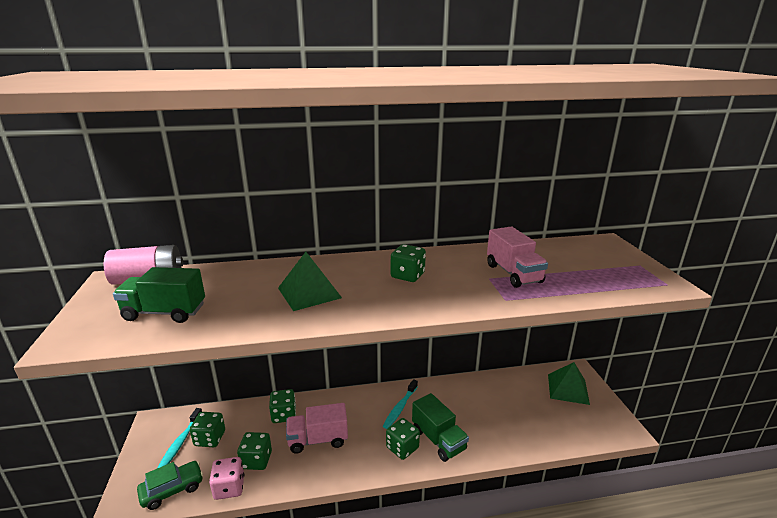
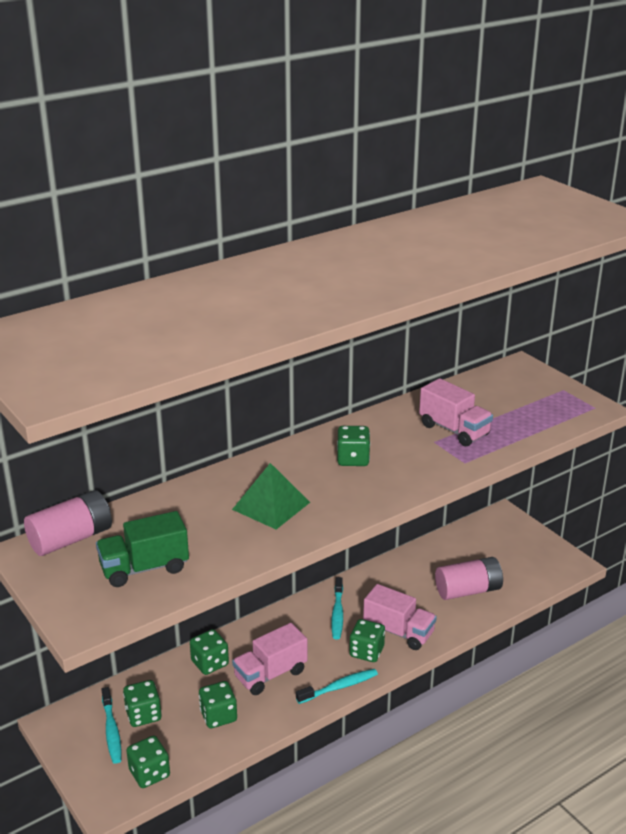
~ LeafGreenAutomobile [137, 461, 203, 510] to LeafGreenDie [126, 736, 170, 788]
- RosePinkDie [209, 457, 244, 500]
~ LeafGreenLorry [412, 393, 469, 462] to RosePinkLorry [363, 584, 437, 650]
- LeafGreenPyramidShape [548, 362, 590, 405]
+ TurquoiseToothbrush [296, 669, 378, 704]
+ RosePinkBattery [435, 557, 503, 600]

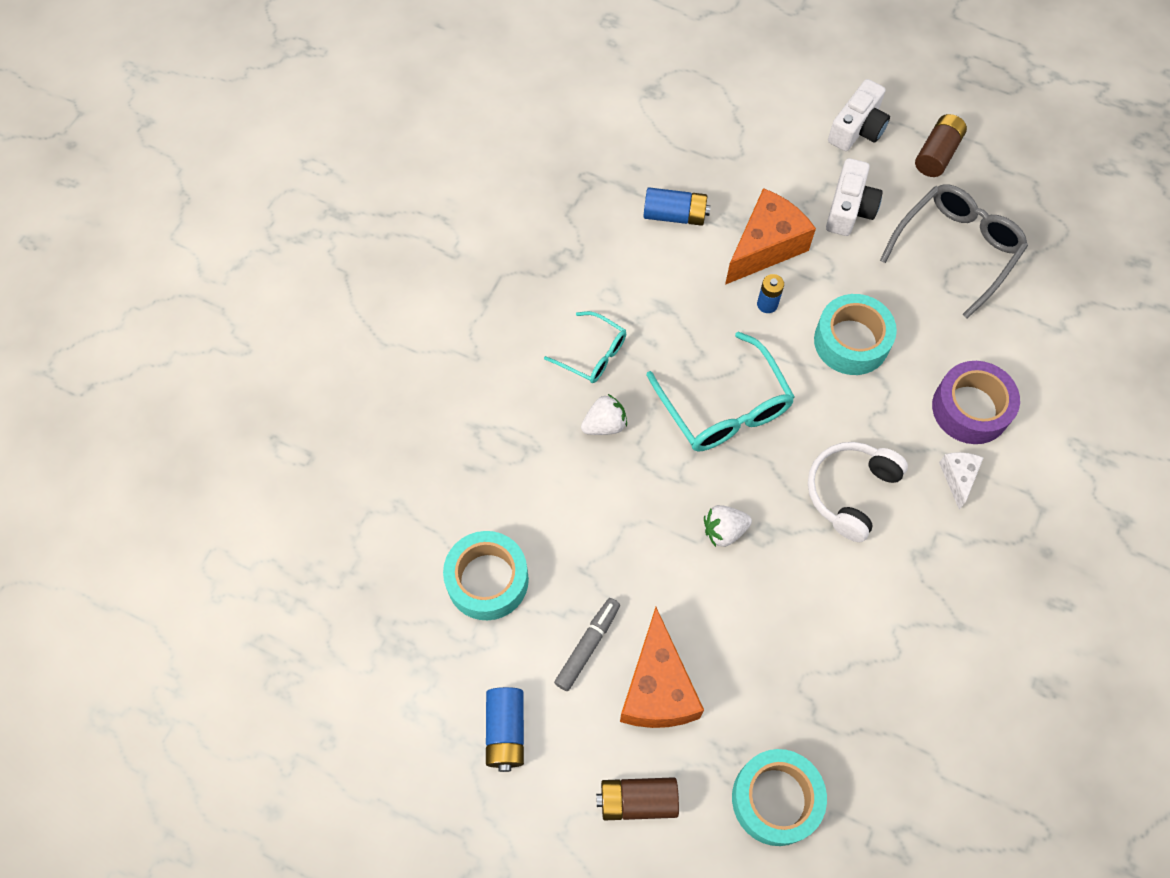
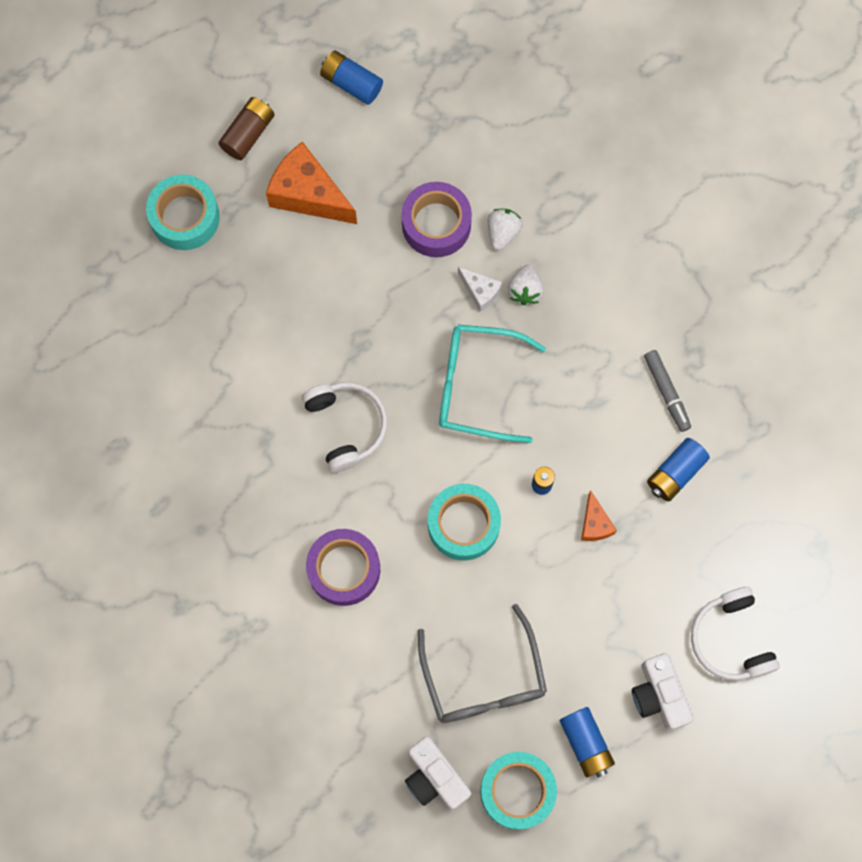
~ TurquoiseTape [443, 531, 529, 620] to [480, 752, 557, 830]
- TurquoiseSpectacles [544, 311, 626, 383]
~ AshGreyMarkerPen [554, 598, 620, 691] to [644, 350, 691, 432]
~ SnowWhiteStrawberry [704, 505, 752, 547] to [487, 209, 523, 250]
~ BrightOrangeCheese [725, 188, 816, 285] = [581, 490, 617, 541] x0.51
~ SnowWhitePhotoCamera [826, 158, 883, 236] to [405, 736, 471, 810]
~ RussetBattery [915, 114, 967, 177] to RoyalBlueBattery [560, 707, 615, 778]
~ SnowWhiteCheese [939, 452, 983, 510] to [458, 267, 502, 312]
+ PurpleTape [401, 182, 472, 257]
+ SnowWhiteHeadphones [691, 587, 780, 680]

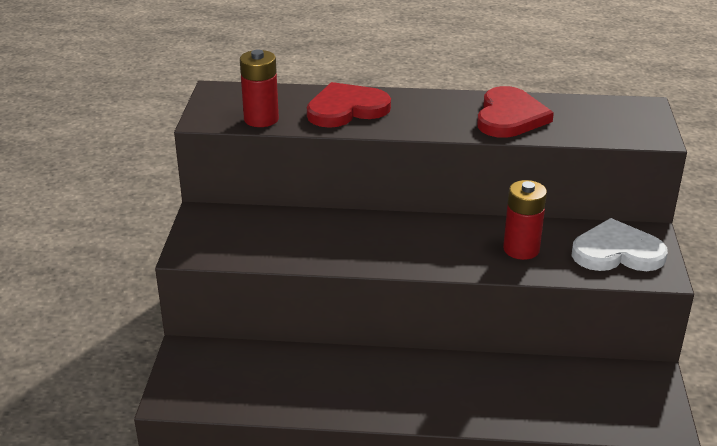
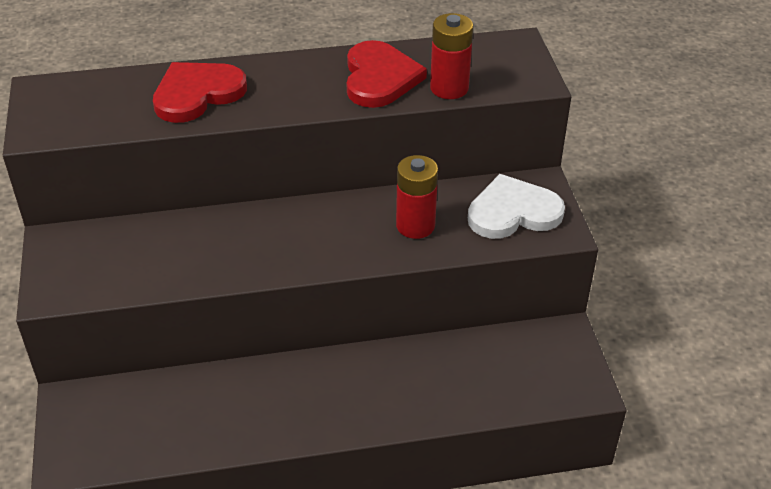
~ ScarletBattery [240, 50, 279, 127] to [430, 13, 473, 99]

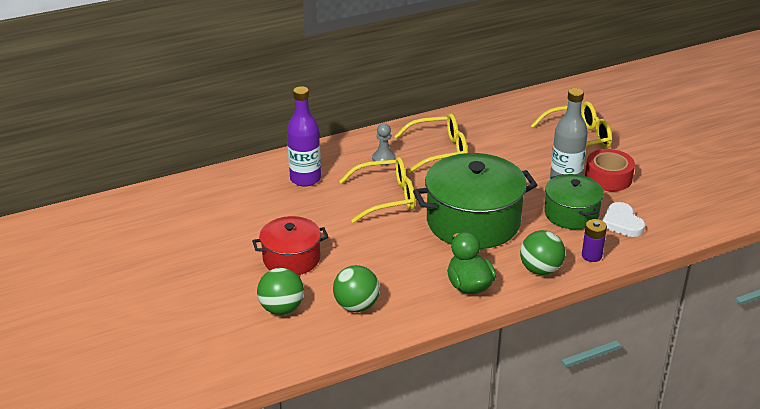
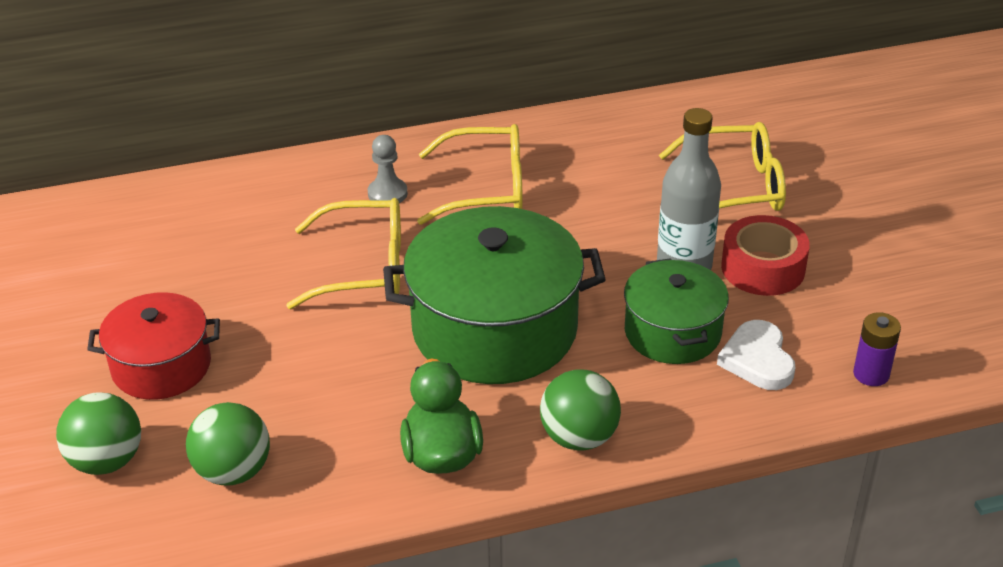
- PurpleBottle [287, 86, 321, 187]
~ PurpleBattery [582, 219, 607, 262] to [853, 312, 901, 386]

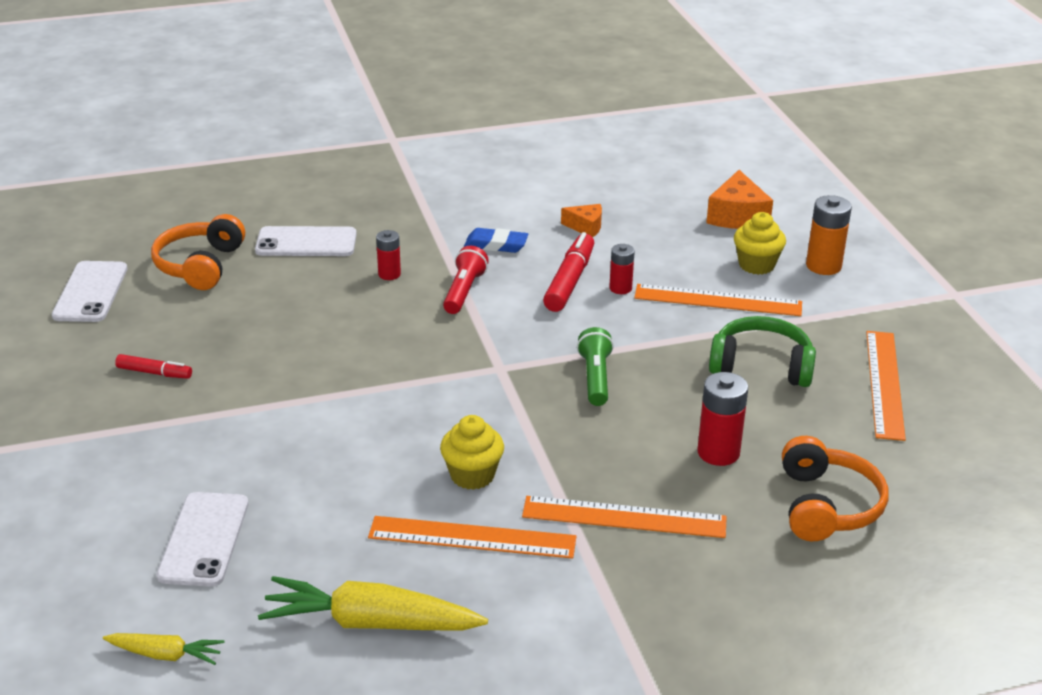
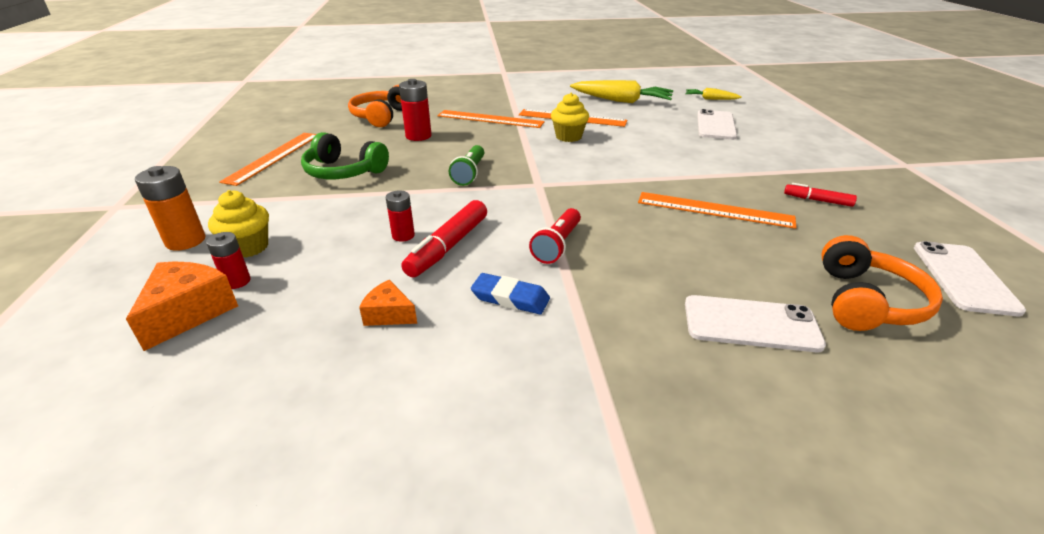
~ ScarletBattery [376, 230, 401, 280] to [206, 232, 251, 289]
~ BrightOrangeRuler [634, 284, 802, 316] to [638, 192, 797, 229]

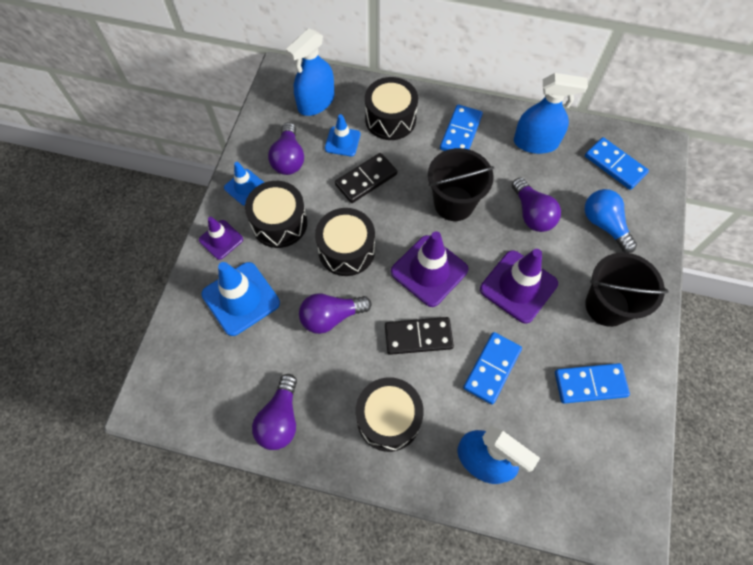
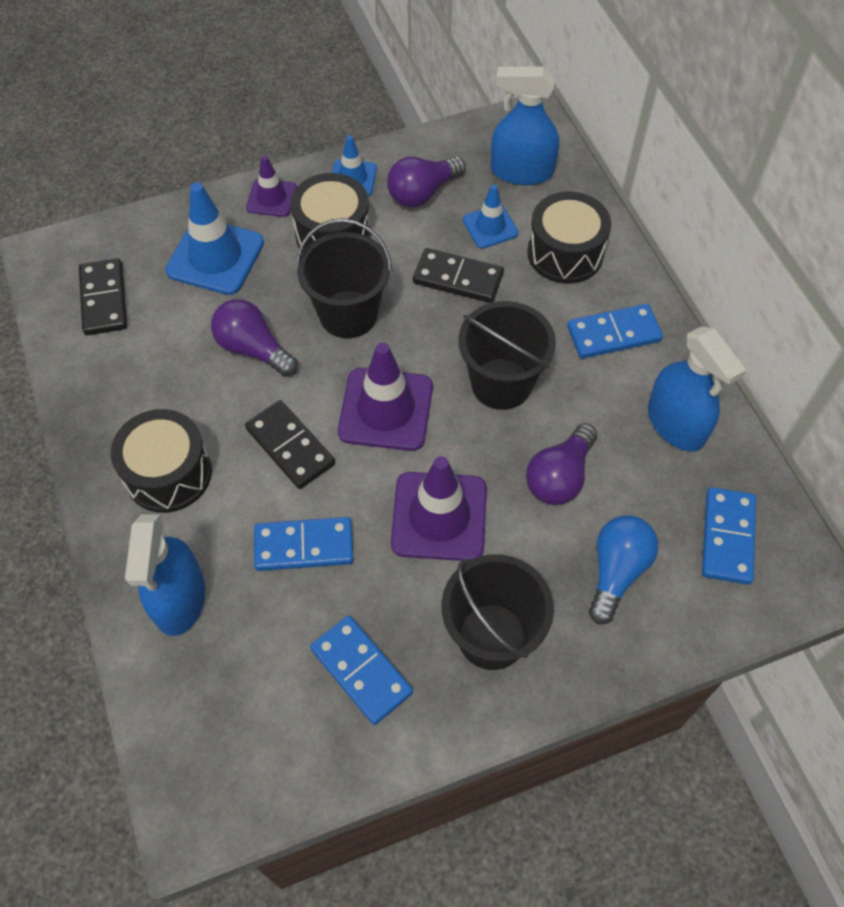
- PurpleLightbulb [252, 374, 297, 450]
~ EbonyDrum [315, 208, 375, 276] to EbonyPail [296, 218, 392, 338]
+ EbonyDominoPiece [79, 258, 127, 335]

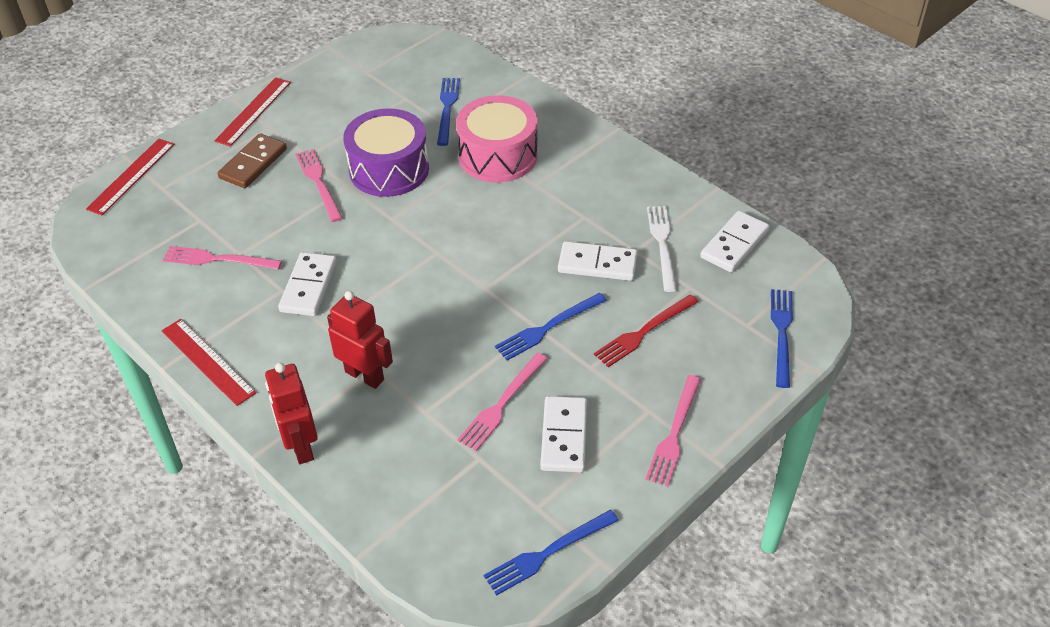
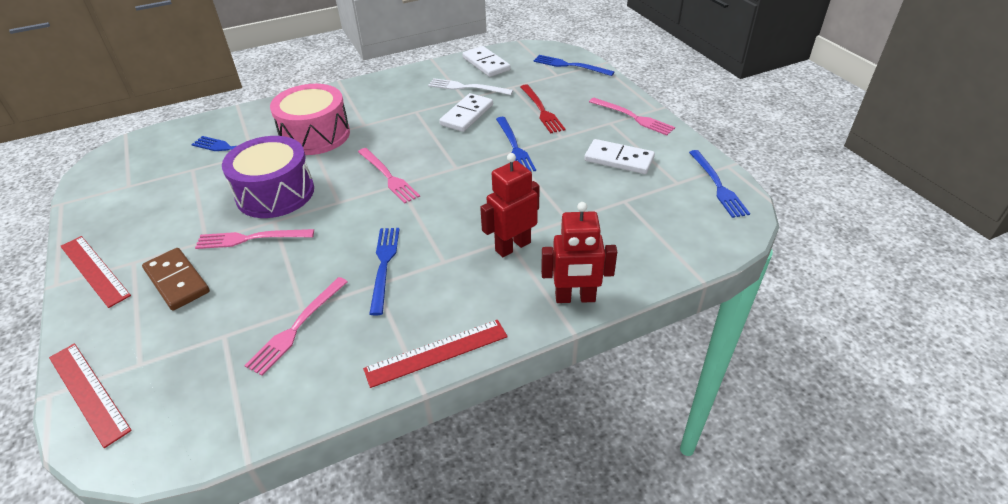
~ SnowWhiteDominoPiece [278, 252, 337, 316] to RoyalBlueTableFork [369, 228, 399, 316]
~ RosePinkTableFork [457, 353, 548, 451] to [358, 148, 420, 204]

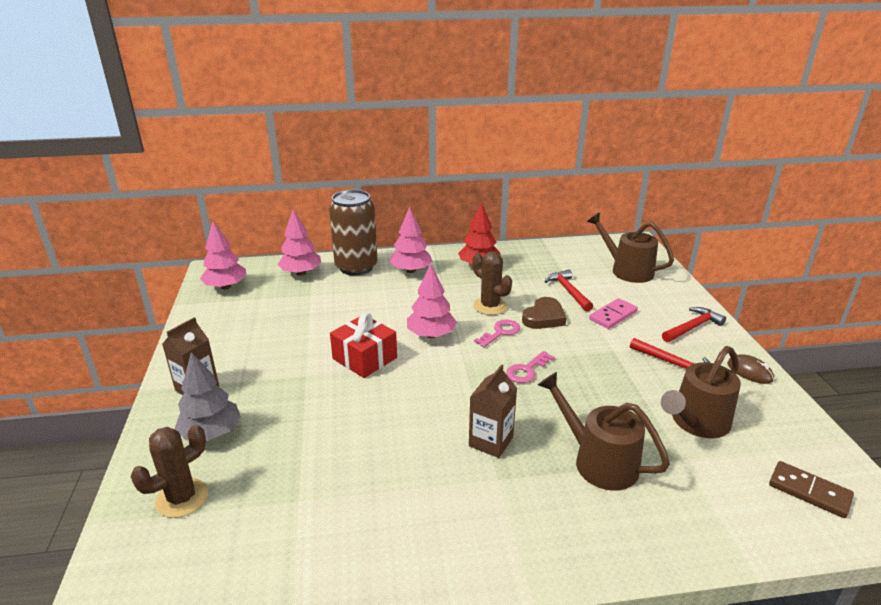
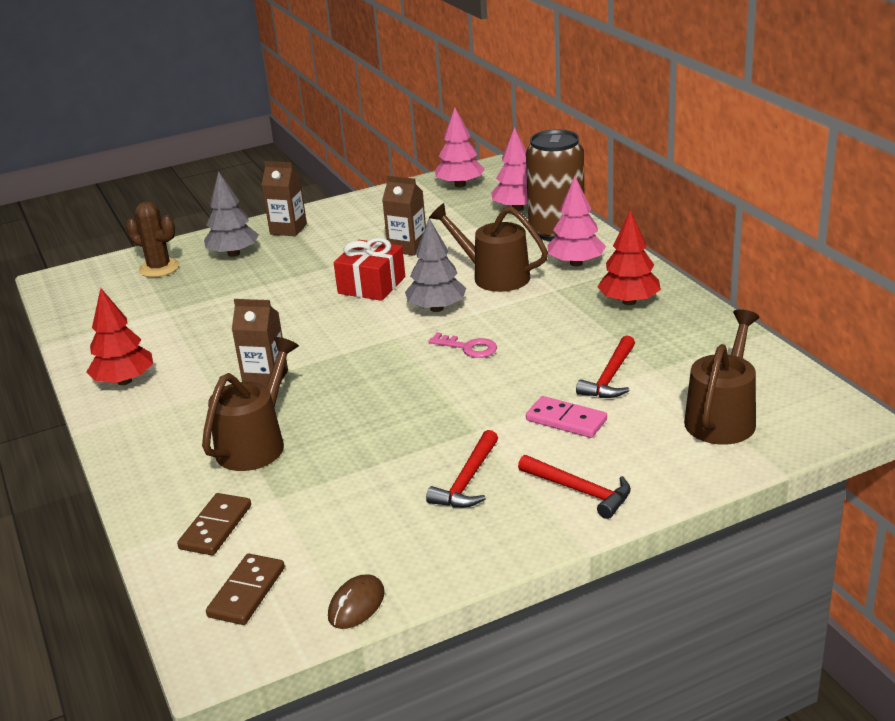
~ RosePinkTree [407, 264, 457, 338] to AshGreyTree [405, 218, 466, 312]
- RussetCactus [472, 251, 512, 315]
- RosePinkLatchkey [506, 351, 555, 383]
- RussetHeart [522, 297, 566, 329]
~ ScarletClawHammer [544, 270, 593, 311] = [576, 335, 635, 398] 150 degrees clockwise
~ RussetWateringCan [661, 346, 741, 438] to [429, 203, 548, 292]
~ RussetComputerMouse [727, 354, 774, 384] to [328, 574, 385, 629]
+ ScarletTree [86, 288, 153, 385]
+ RussetDominoPiece [177, 493, 251, 555]
+ RussetMilkCarton [382, 176, 426, 256]

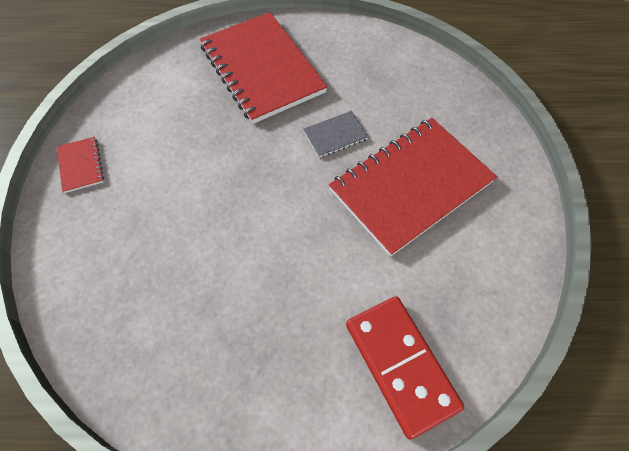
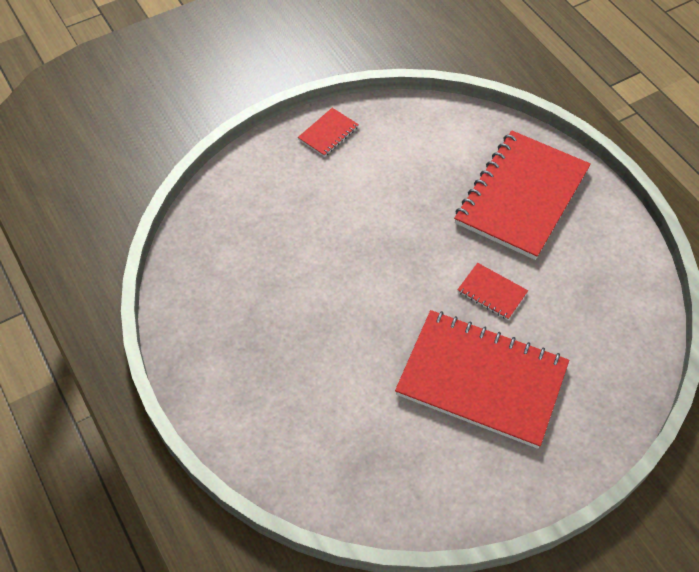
~ AshGreyNotepad [303, 111, 368, 158] to ScarletNotepad [457, 263, 528, 320]
- ScarletDominoPiece [346, 296, 464, 440]

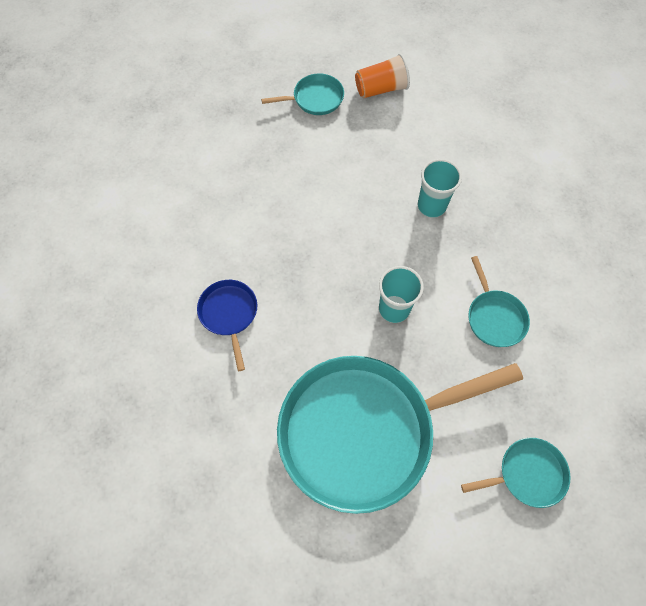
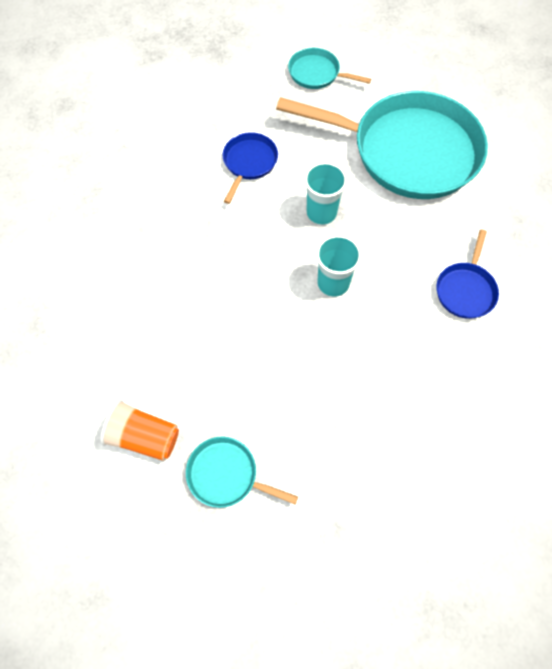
~ TurquoiseBeaker [418, 159, 462, 218] to [316, 235, 362, 297]
~ TurquoiseSkillet [468, 256, 530, 347] to RoyalBlueSkillet [222, 132, 278, 204]

